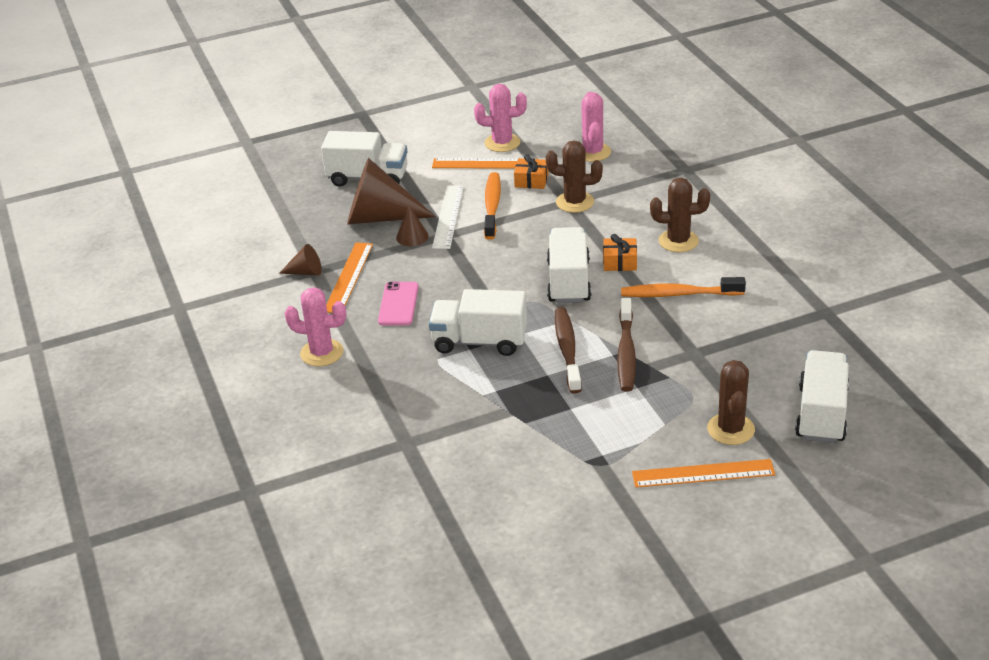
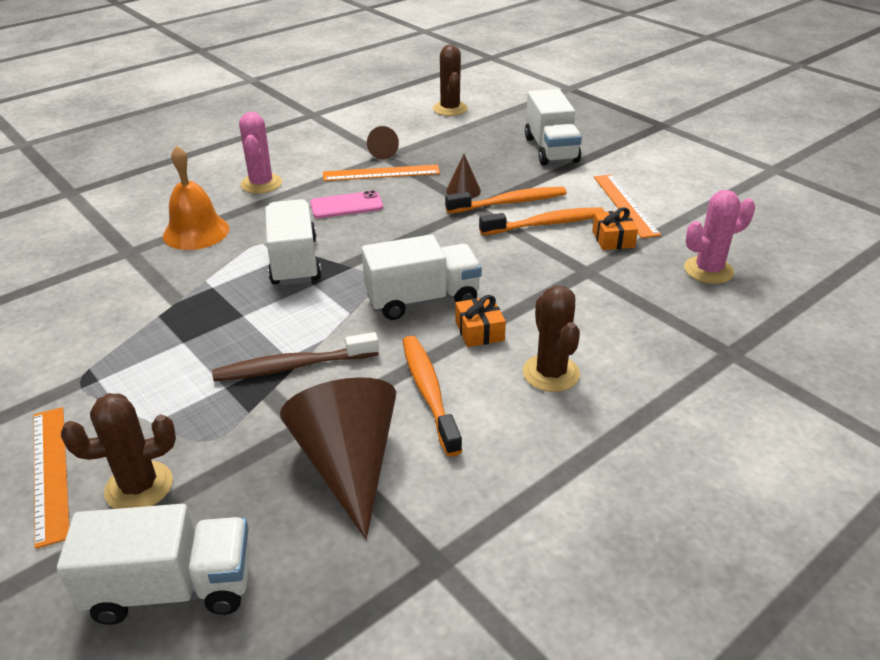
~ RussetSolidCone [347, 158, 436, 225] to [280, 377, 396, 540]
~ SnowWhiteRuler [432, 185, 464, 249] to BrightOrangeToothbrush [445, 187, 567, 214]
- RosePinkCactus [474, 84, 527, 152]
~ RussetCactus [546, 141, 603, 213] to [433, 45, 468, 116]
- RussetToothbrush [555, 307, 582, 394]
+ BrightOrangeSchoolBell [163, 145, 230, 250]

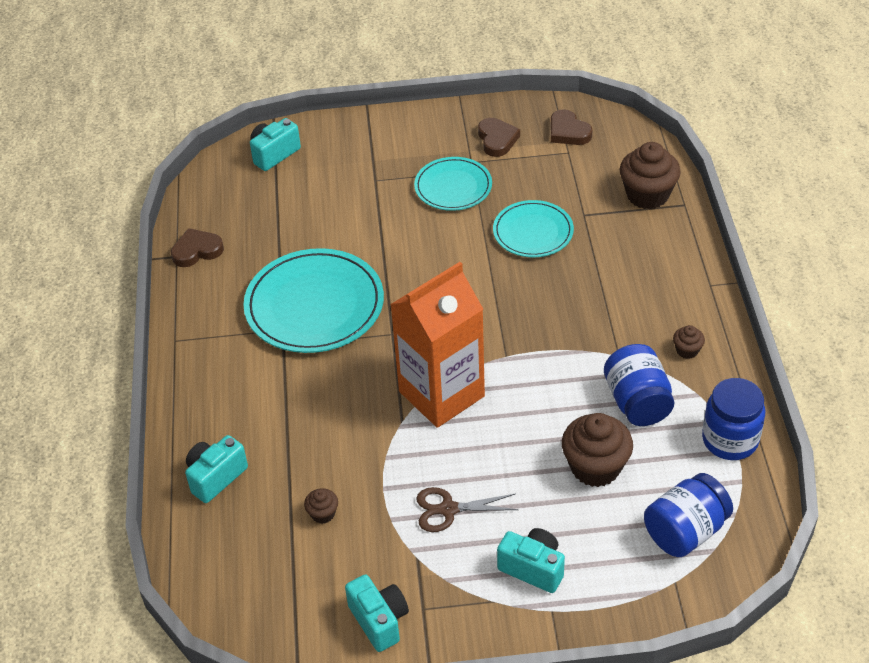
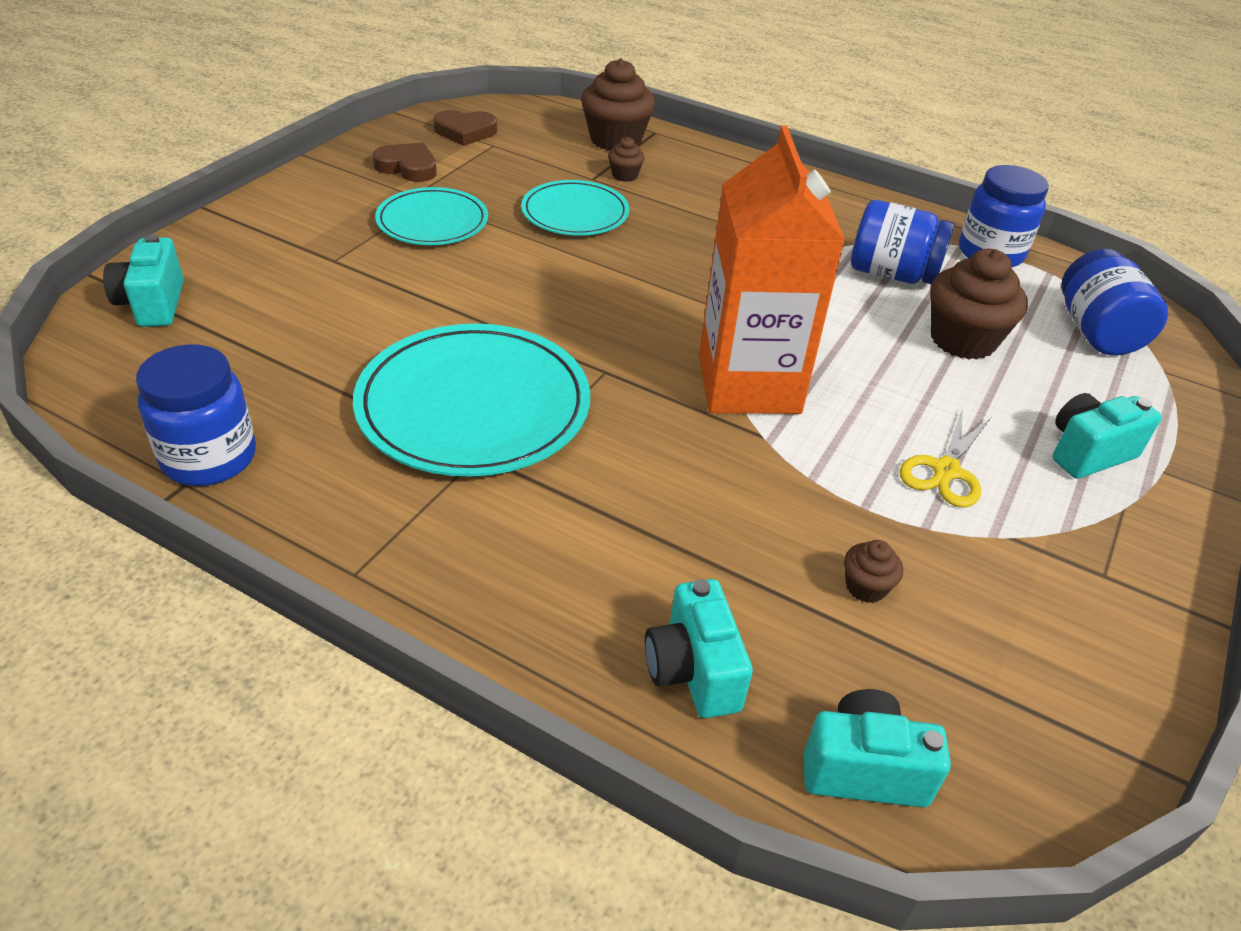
~ RussetHeart [171, 228, 224, 267] to RoyalBlueJamJar [136, 344, 256, 486]
~ TurquoisePhotoCamera [345, 574, 409, 652] to [803, 689, 951, 808]
~ RussetShears [416, 487, 519, 532] to YellowShears [900, 408, 991, 508]
~ RussetMuffin [673, 325, 705, 359] to [608, 137, 645, 182]

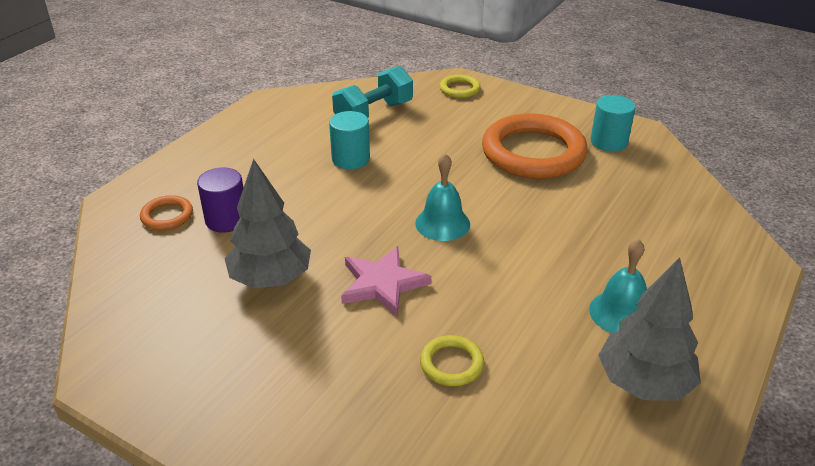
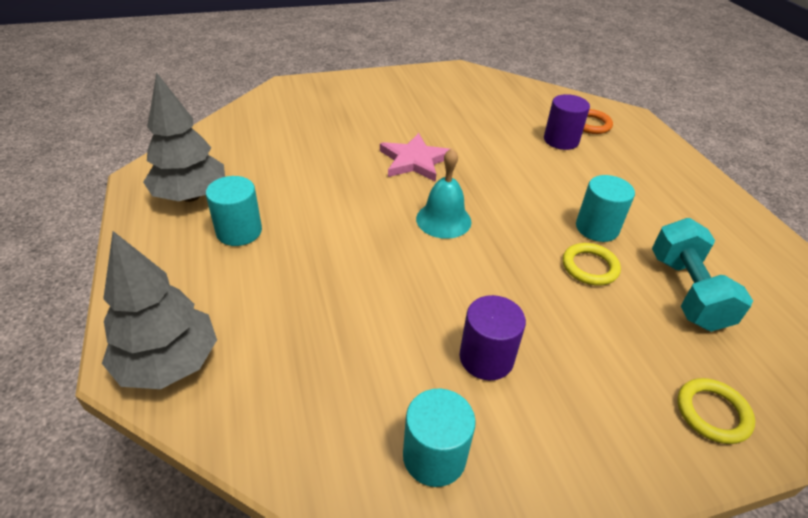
~ AshGreyTree [225, 159, 311, 289] to [102, 231, 217, 389]
~ YellowHoop [420, 335, 484, 386] to [563, 243, 621, 285]
~ BrightOrangeHoop [482, 113, 588, 179] to PurpleCylinderShape [460, 295, 526, 380]
~ TurquoiseSchoolBell [589, 239, 647, 333] to TurquoiseCylinderShape [206, 176, 262, 246]

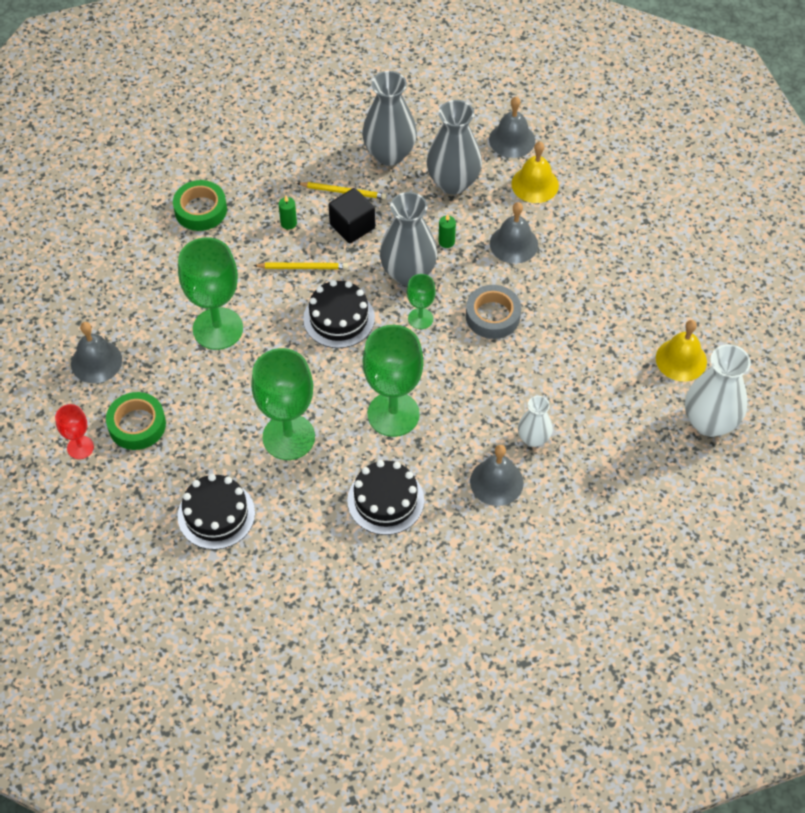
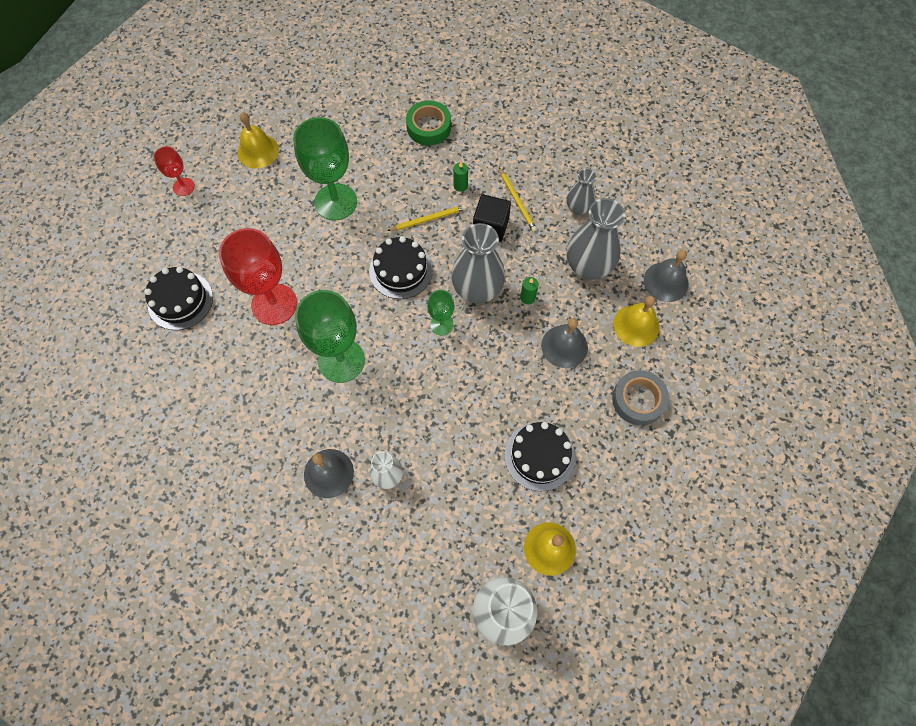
~ AshGreySchoolBell [71, 322, 122, 383] to YellowSchoolBell [237, 112, 279, 168]
- LeafGreenTape [106, 392, 166, 450]
~ LeafGreenChalice [251, 348, 315, 460] to ScarletChalice [219, 228, 297, 325]
~ YellowPencil [253, 263, 348, 269] = [387, 205, 466, 231] 75 degrees counterclockwise
~ EbonyGateau [347, 460, 424, 535] to [505, 422, 575, 491]
~ AshGreyTallVase [362, 71, 417, 166] = [567, 169, 597, 215] x0.57
~ AshGreyTape [466, 285, 521, 339] to [612, 370, 669, 425]

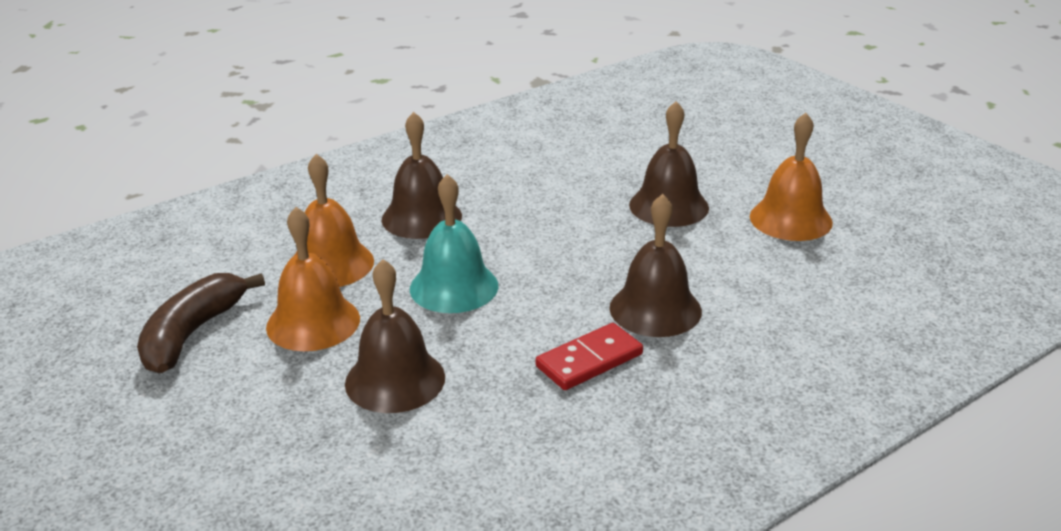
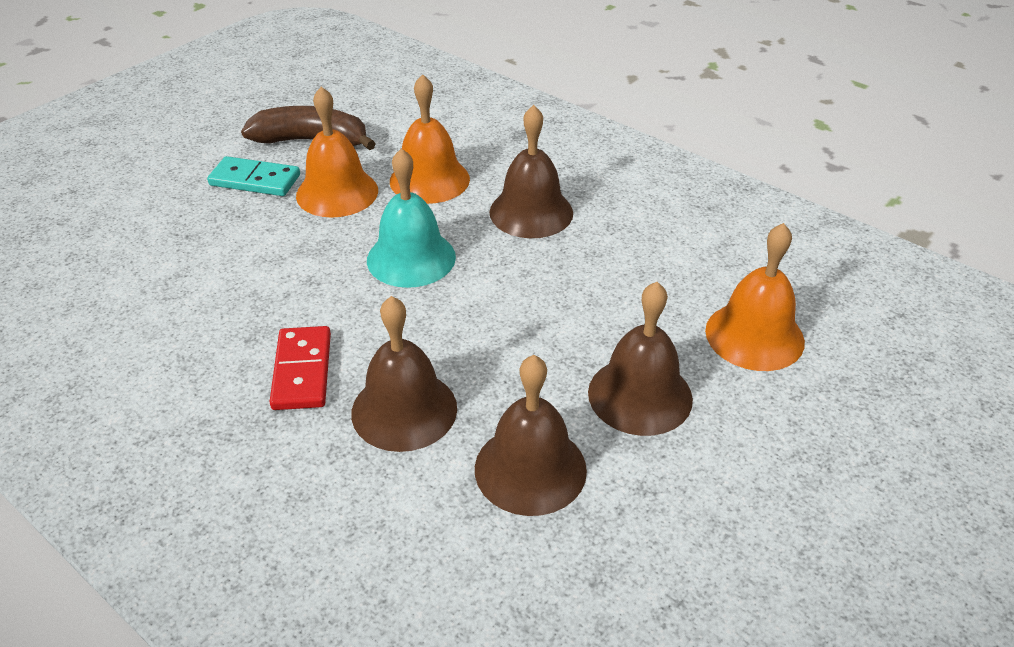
~ RussetSchoolBell [345, 259, 445, 413] to [475, 355, 587, 516]
~ ScarletDominoPiece [536, 323, 643, 390] = [270, 326, 331, 410] 45 degrees clockwise
~ BrightOrangeSchoolBell [750, 113, 833, 241] to [705, 223, 805, 371]
+ TurquoiseDominoPiece [207, 156, 300, 196]

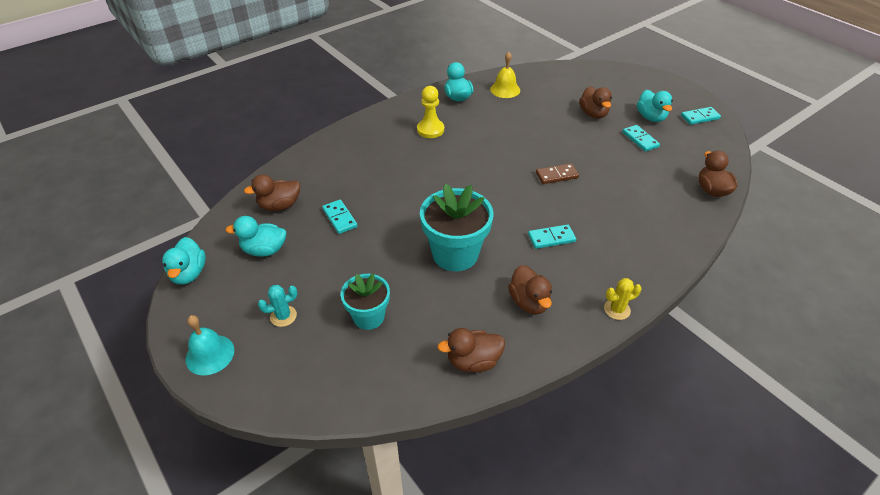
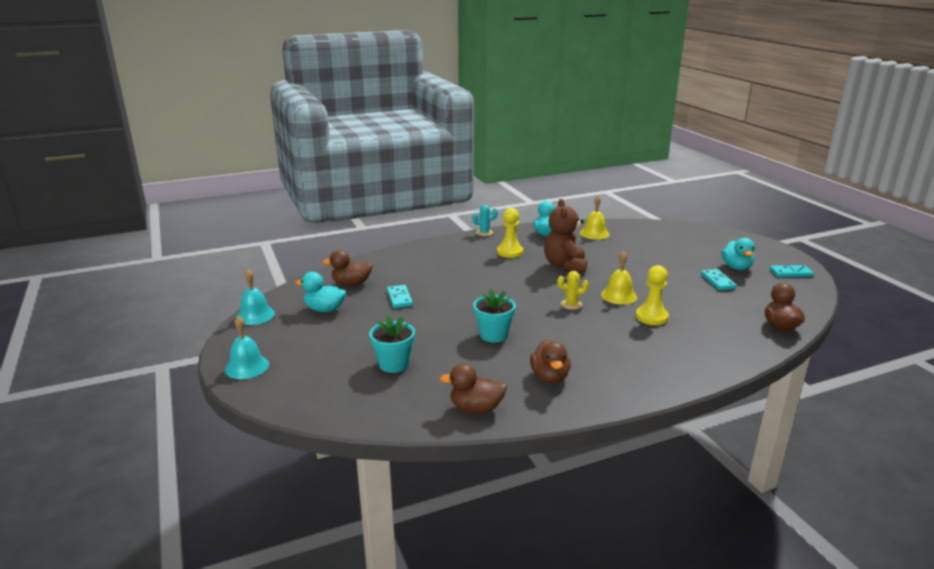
~ TurquoiseRubberDuck [162, 237, 206, 285] to TurquoiseSchoolBell [236, 269, 275, 325]
~ TurquoiseCactus [258, 285, 297, 327] to [472, 205, 498, 236]
~ TurquoiseFlowerPot [420, 184, 493, 271] = [473, 289, 516, 343] x0.62
- TurquoiseDominoPiece [528, 224, 576, 249]
~ RussetDominoPiece [536, 164, 579, 184] to YellowSchoolBell [601, 251, 637, 305]
- RussetRubberDuck [579, 86, 612, 119]
~ YellowCactus [604, 278, 641, 320] to [557, 271, 589, 310]
+ RussetStuffedBear [544, 199, 587, 273]
+ YellowChessPawn [636, 265, 669, 325]

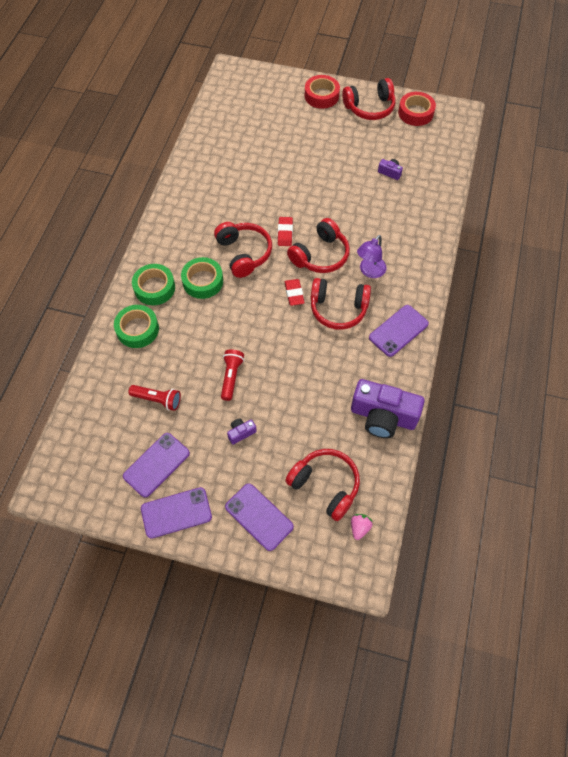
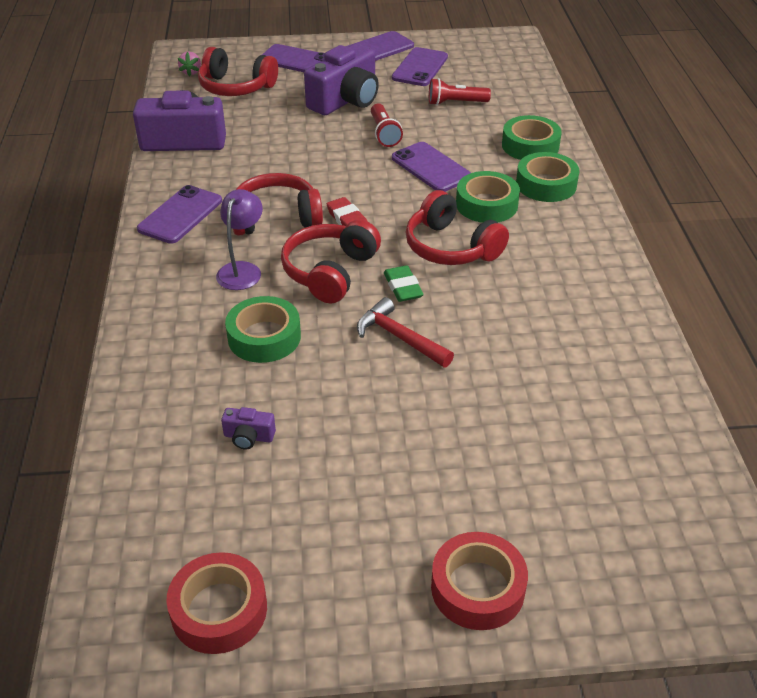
~ PurplePhotoCamera [227, 418, 257, 445] = [304, 44, 379, 115] x2.38
~ ScarletEraser [278, 217, 293, 246] to LeafGreenEraser [384, 265, 424, 302]
- ScarletHeadphones [342, 78, 396, 120]
+ LeafGreenTape [225, 296, 301, 363]
+ ScarletClawHammer [357, 297, 454, 367]
+ PurplePhone [392, 142, 471, 192]

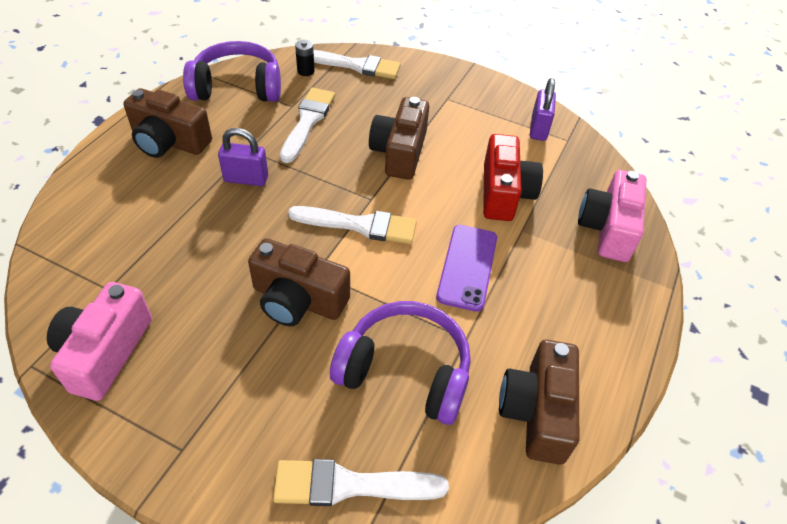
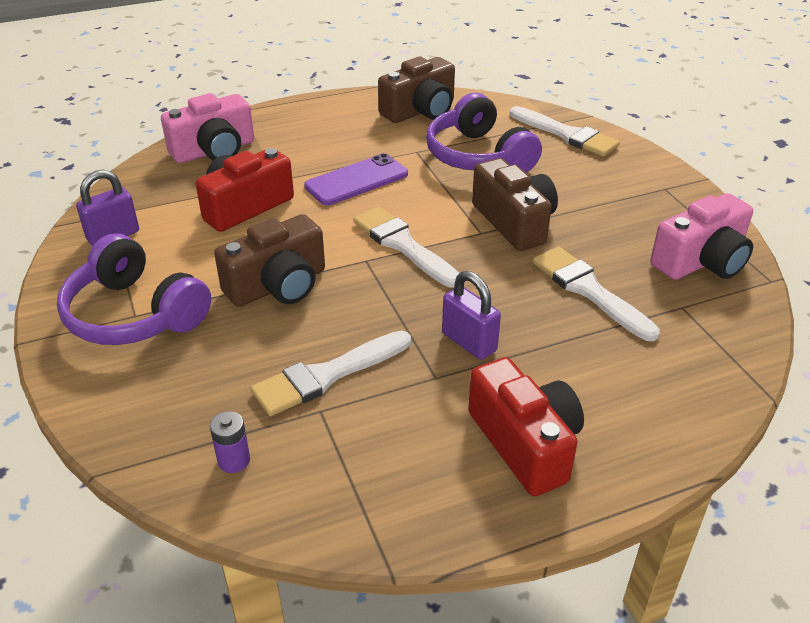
~ RussetPhotoCamera [123, 88, 212, 158] to ScarletPhotoCamera [468, 357, 584, 496]
~ PurpleHeadphones [183, 41, 281, 102] to [57, 233, 211, 345]
~ EbonyBattery [295, 40, 315, 76] to PurpleBattery [210, 411, 250, 473]
~ SnowWhiteBrush [313, 50, 401, 79] to [533, 247, 660, 341]

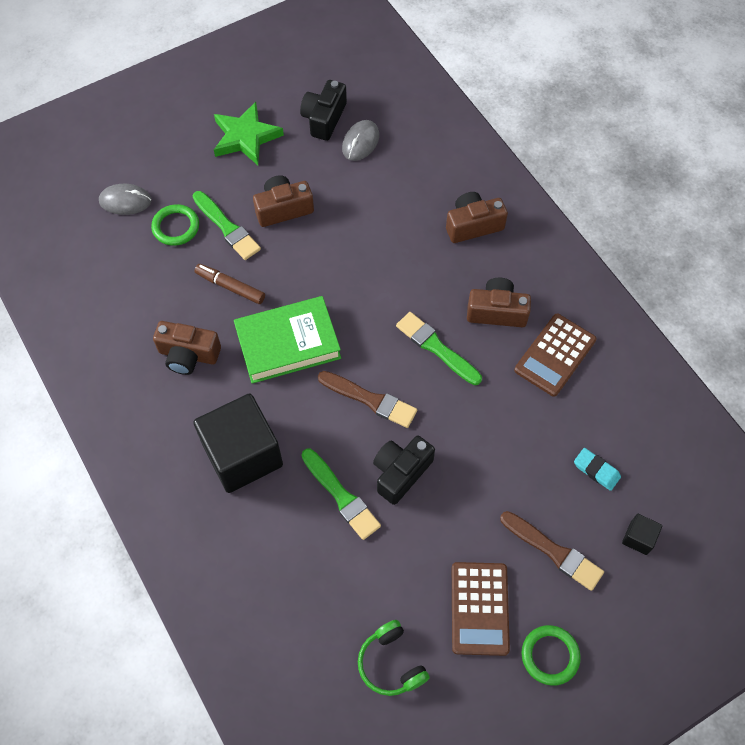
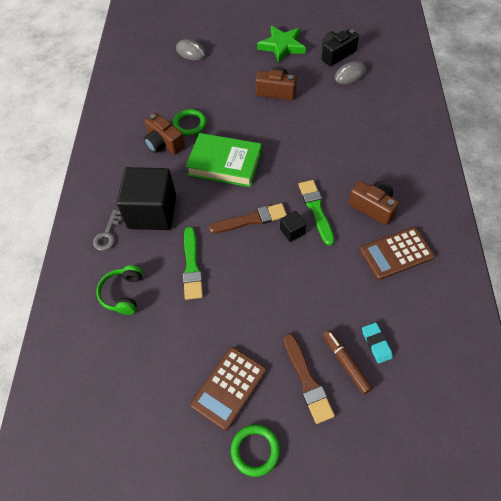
~ LeafGreenHoop [151, 204, 199, 246] to [173, 109, 207, 136]
- LeafGreenBrush [193, 191, 261, 260]
~ RussetMarkerPen [195, 264, 265, 304] to [323, 330, 373, 394]
~ RussetBrush [318, 371, 417, 428] = [209, 203, 287, 233] 75 degrees counterclockwise
~ LeafGreenHeadphones [358, 620, 430, 696] to [96, 265, 143, 315]
- EbonyPhotoCamera [373, 436, 435, 505]
- RussetPhotoCamera [446, 192, 508, 243]
~ EbonyCube [622, 514, 662, 555] to [280, 211, 306, 242]
+ AshGreyLatchkey [93, 210, 122, 251]

